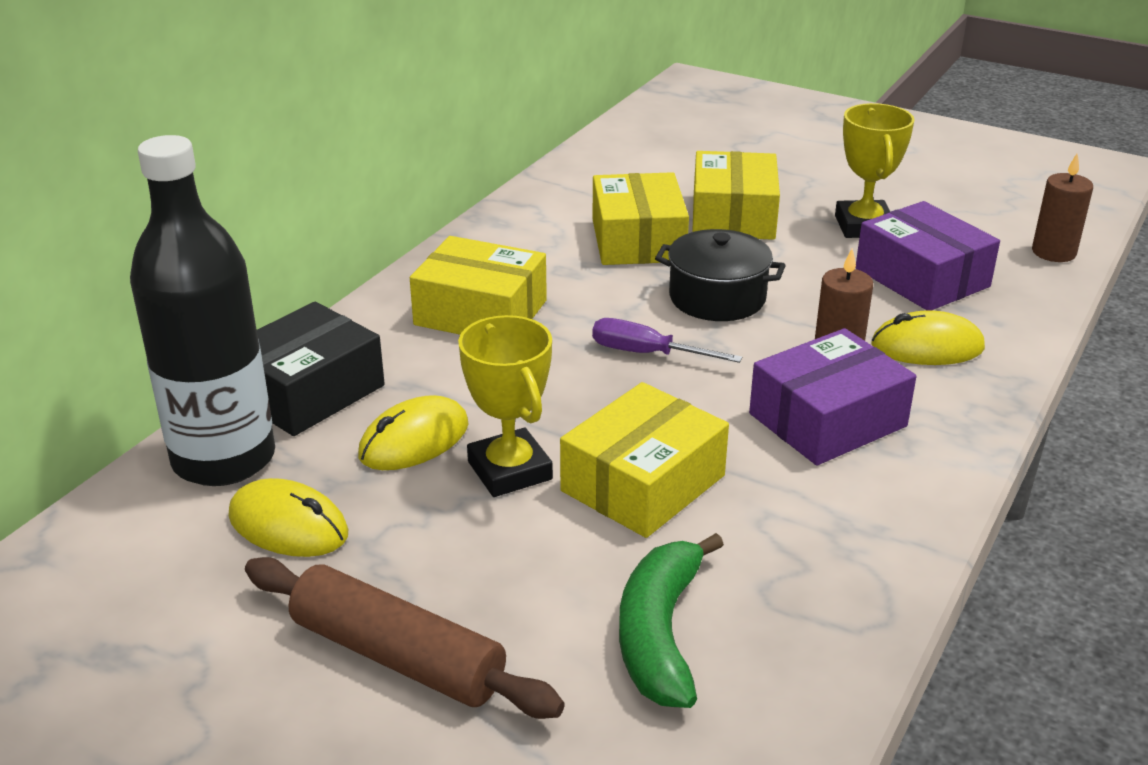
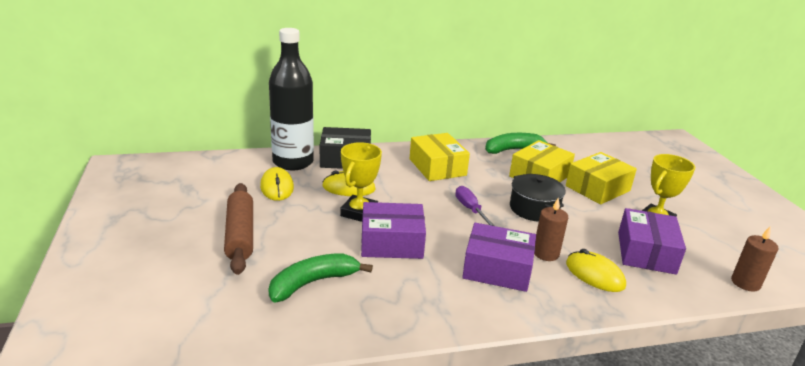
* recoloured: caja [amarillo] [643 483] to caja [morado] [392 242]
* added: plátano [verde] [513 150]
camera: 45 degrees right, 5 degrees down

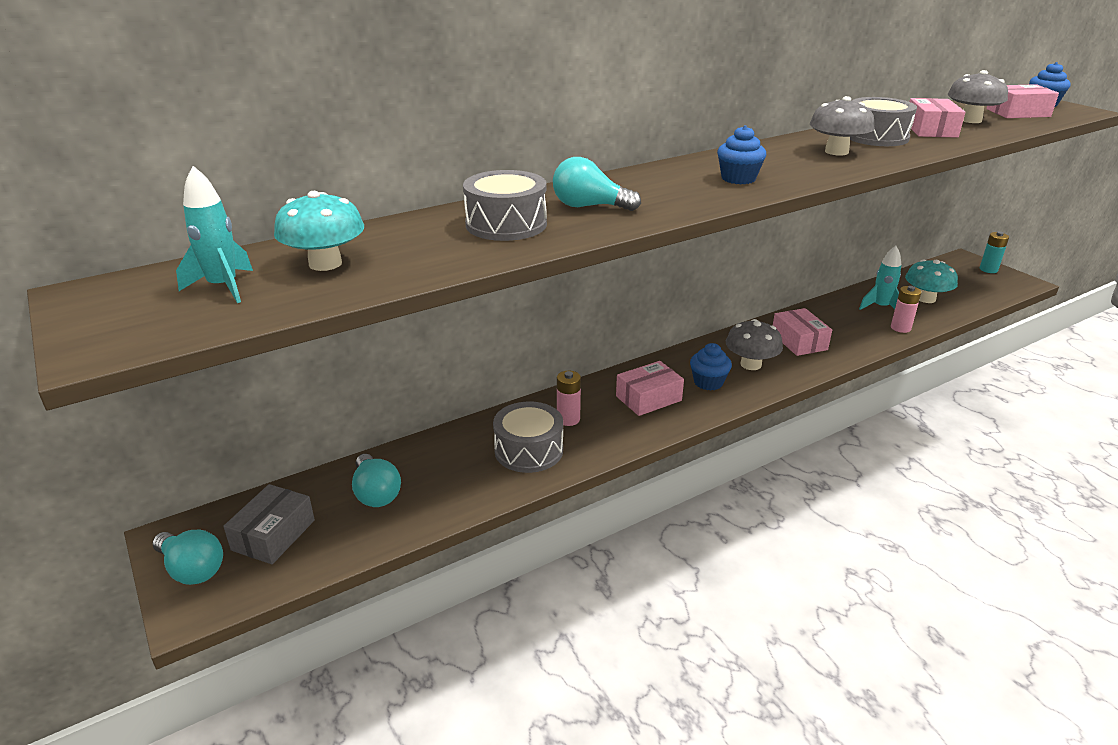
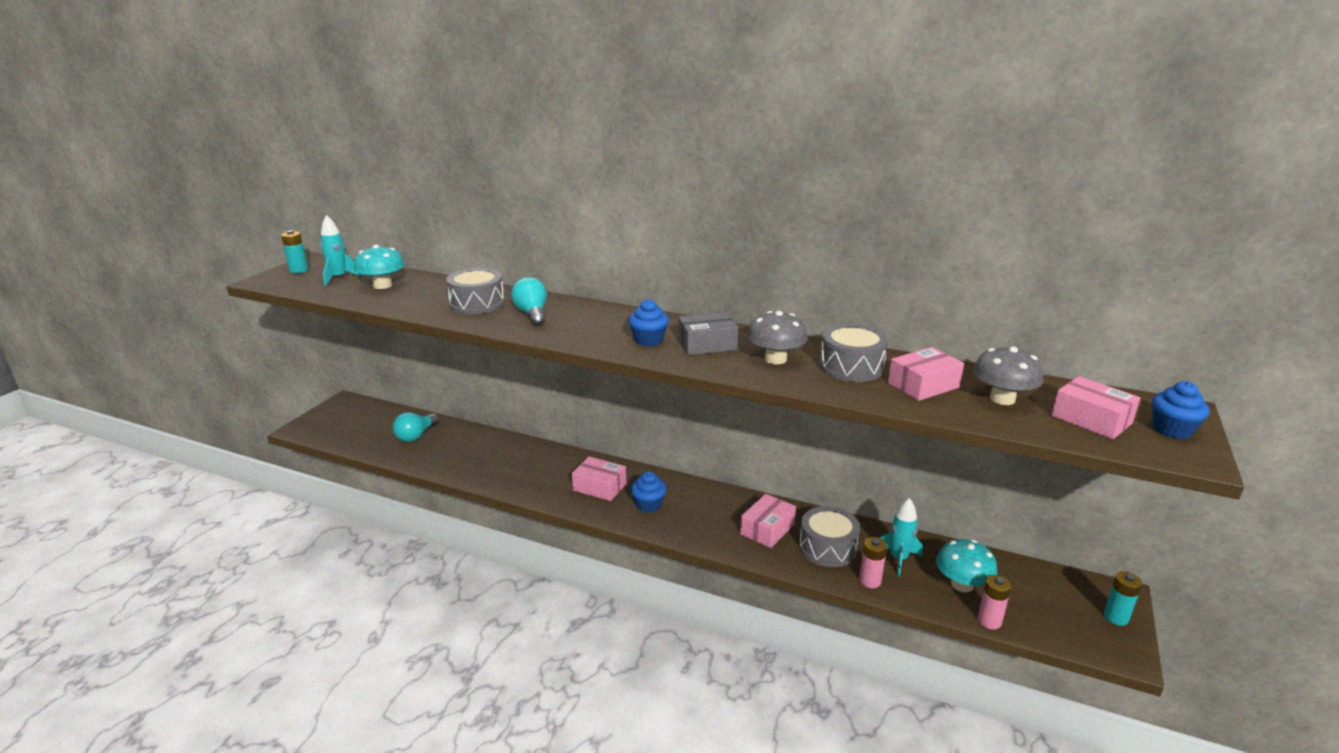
* added: pila [turquesa] [298 270]
* moved: caja [gris] [273 535] to [707 344]
* moved: tambor [gris] [528 450] to [827 548]
* moved: pila [rosa] [568 419] to [989 621]
* removed: bombilla [turquesa] [192 569]
* removed: seta [gris] [751 364]
camera: 55 degrees right, 5 degrees down

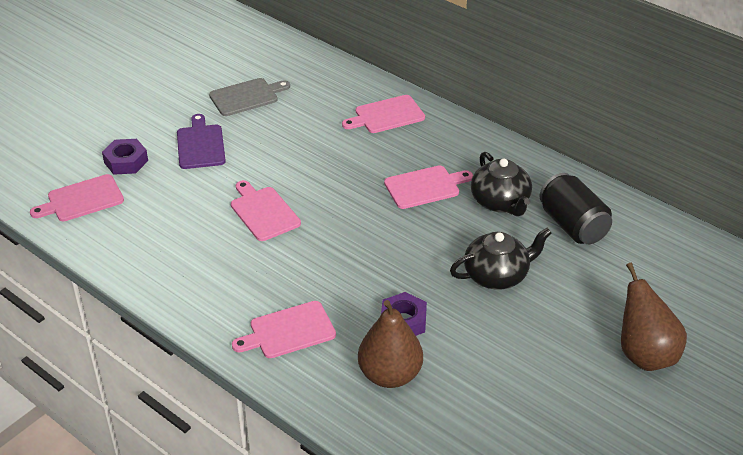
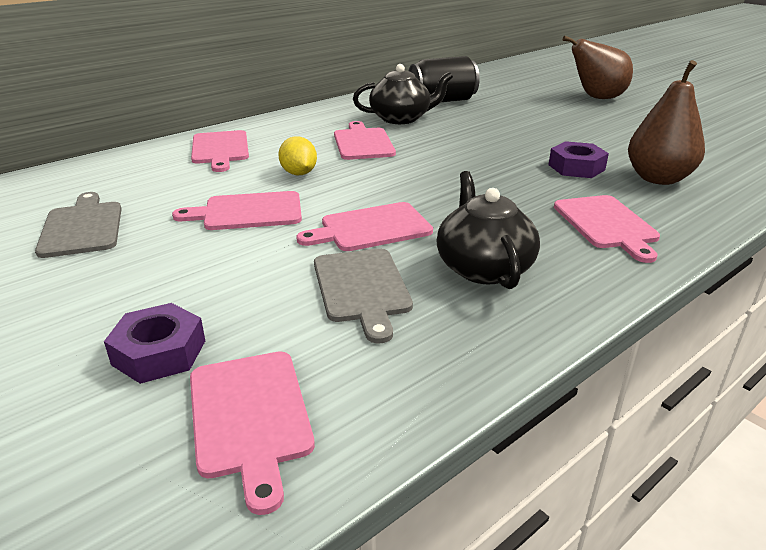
* added: tabla de cortar [rosa] [248 212]
* added: limón [amarillo] [299 173]
* added: tabla de cortar [gris] [362 288]
* moved: tetera [negro] [497 275] to [483 268]
* removed: tabla de cortar [morado] [200 145]
camera: 80 degrees left, 10 degrees down

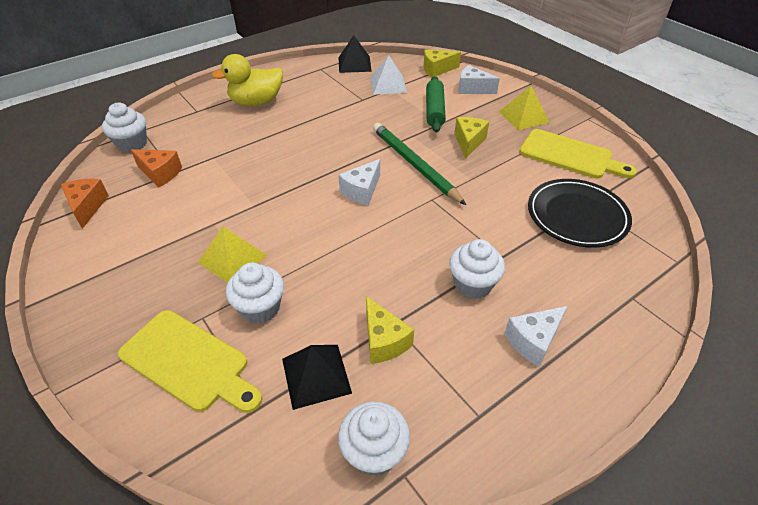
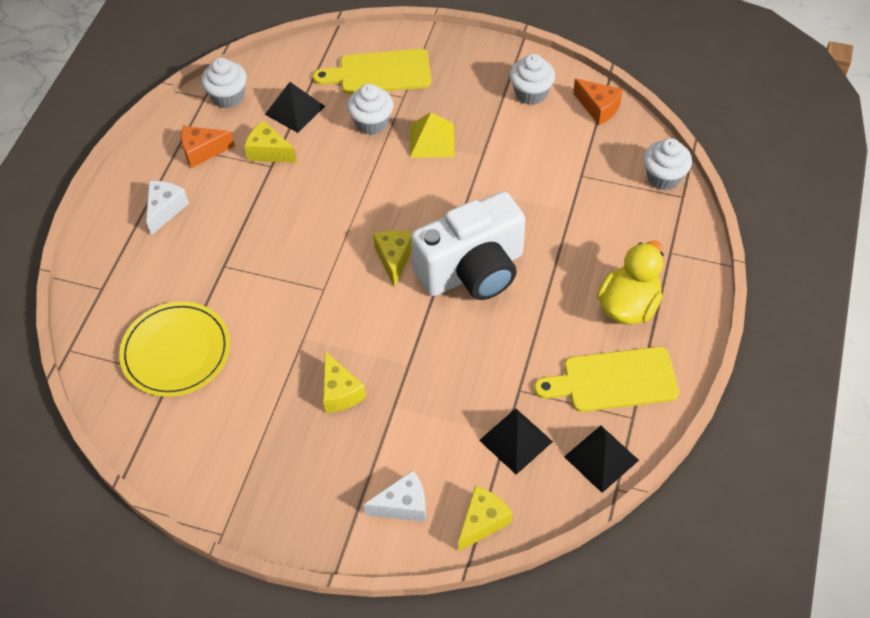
* recoloured: plato [negro] [577 216] to plato [amarillo] [176 351]
* moved: queso [naranja] [160 173] to [203 151]
* recoloured: queso [blanco] [361 191] to queso [amarillo] [394 259]
* added: cámara [blanco] [473 271]
* recoloured: pirámide [blanco] [388 84] to pirámide [negro] [516 441]
* moved: magdalena [blanco] [473 284] to [531 93]
* moved: tabla de cortar [amarillo] [570 155] to [613 380]
* removed: lápiz [verde] [415 165]
* removed: rodillo [verde] [435 110]
* removed: pirámide [amarillo] [523 117]
camera: 145 degrees right, 10 degrees up

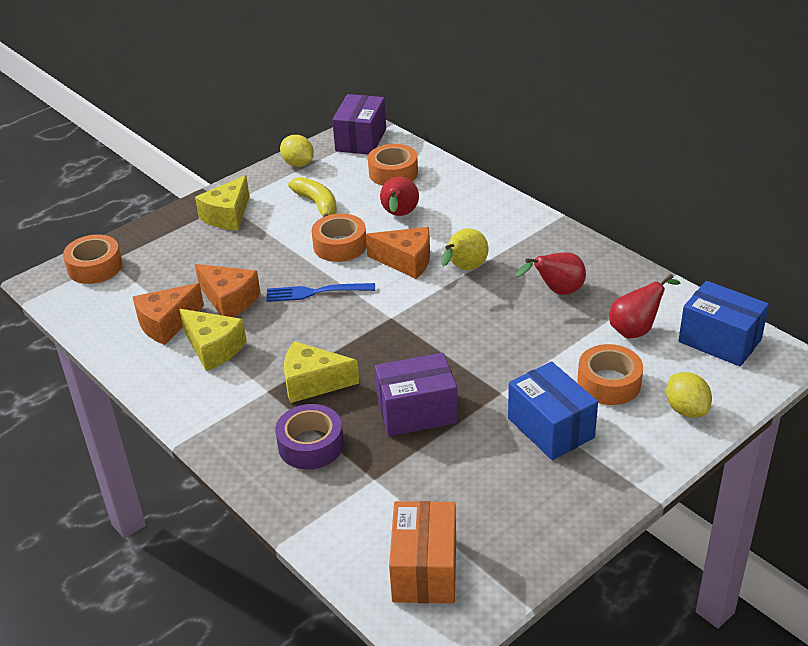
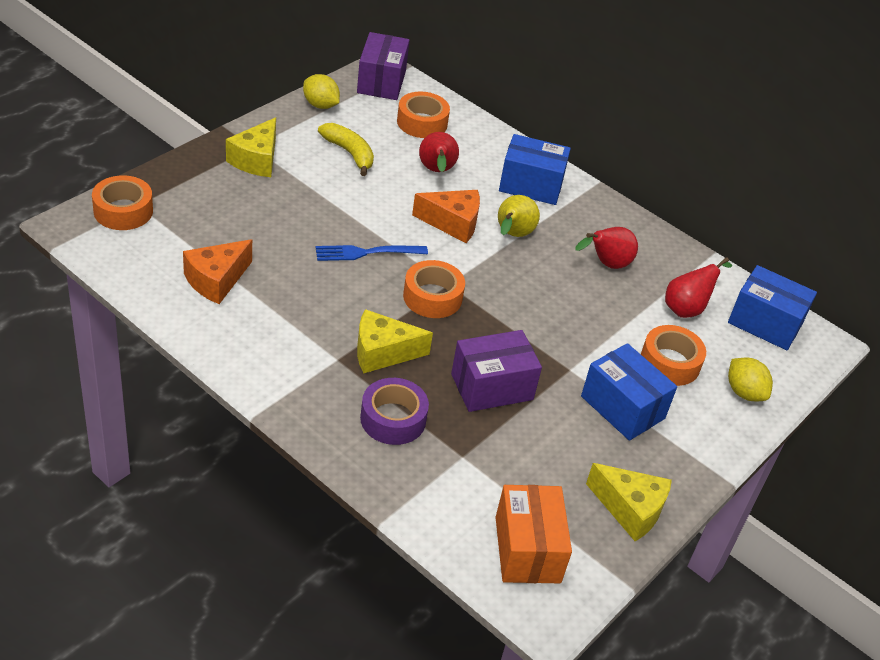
* moved: cinta adhesiva [naranja] [340 245] to [432 297]
* added: caja [azul] [531 185]
* moved: queso [amarillo] [213 348] to [630 509]
* removed: queso [naranja] [229 300]
camera: 15 degrees left, 5 degrees up

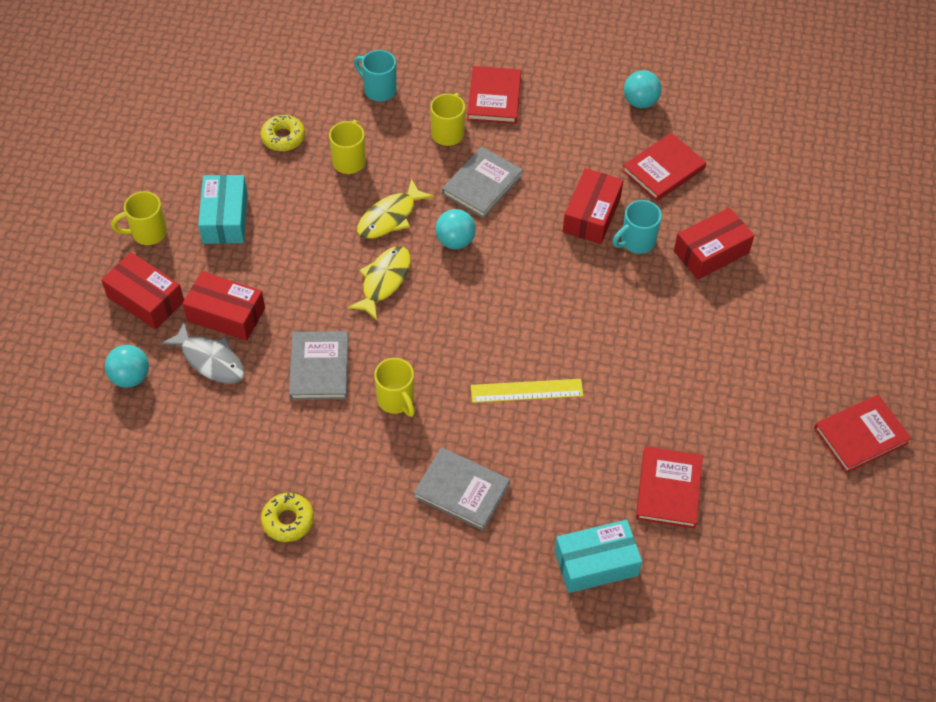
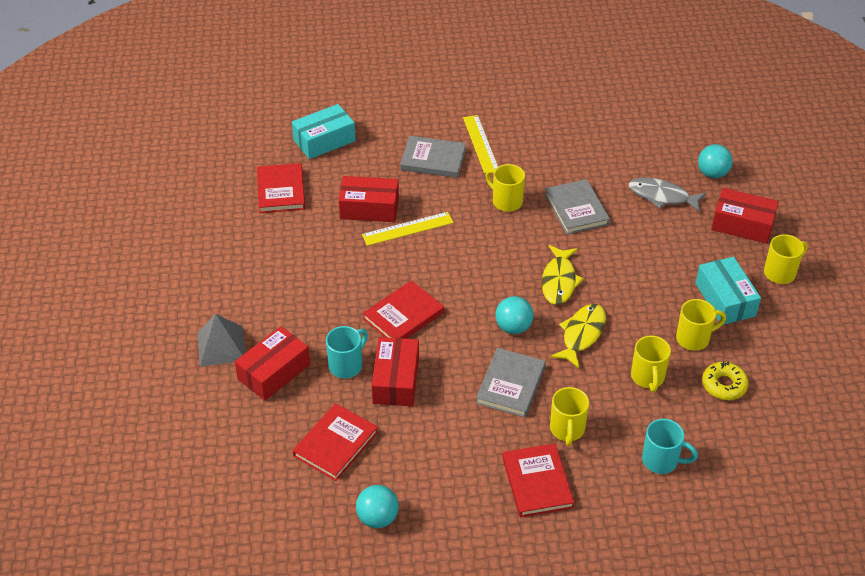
* added: pirámide [gris] [221 346]
* moved: caja [rojo] [226 314] to [369 208]
* moved: libro [rojo] [861 436] to [403 315]
* added: regla [amarillo] [480 144]
* added: taza [amarillo] [694 338]
* removed: rosquilla [amarillo] [288 520]
camera: 165 degrees right, 10 degrees down

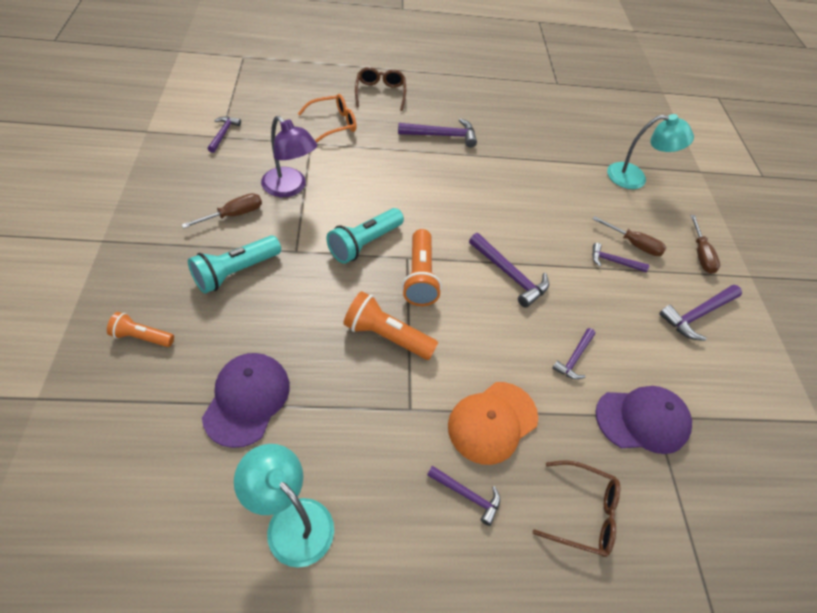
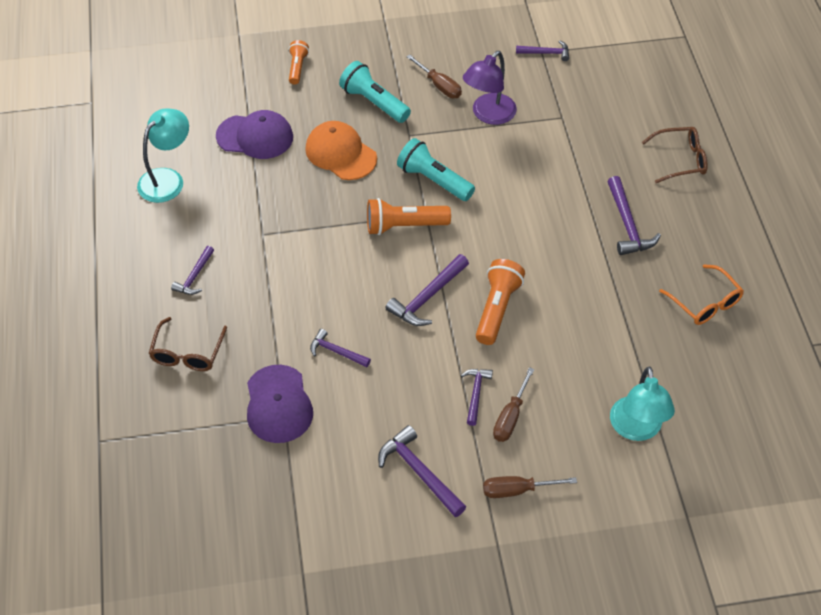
* moved: gorra [naranja] [492 422] to [340 153]
* moved: lámpara de mano [naranja] [386 336] to [497 309]
* moved: gafas [naranja] [333 124] to [705 303]
camera: 90 degrees right, 0 degrees up

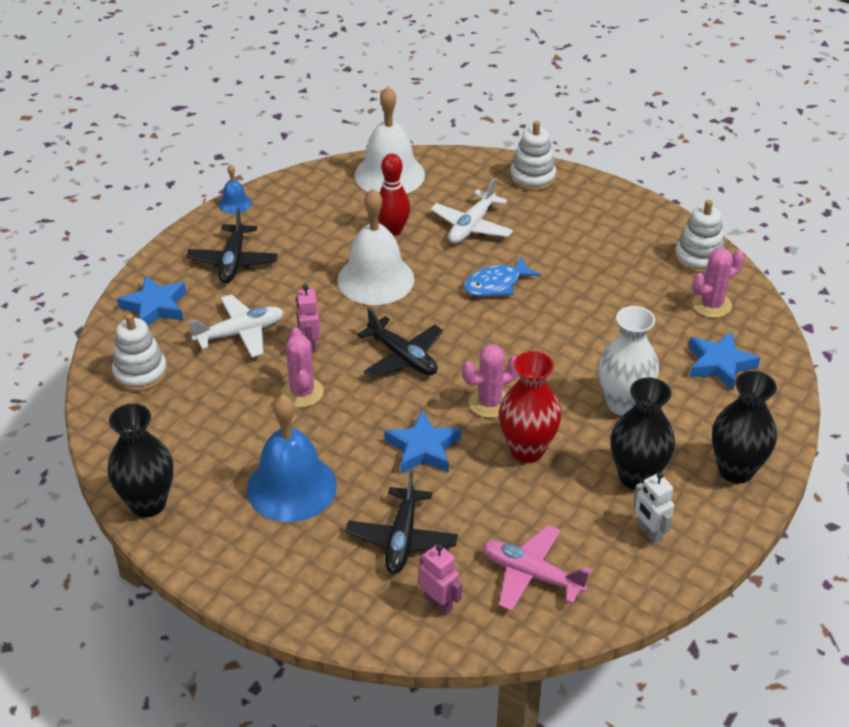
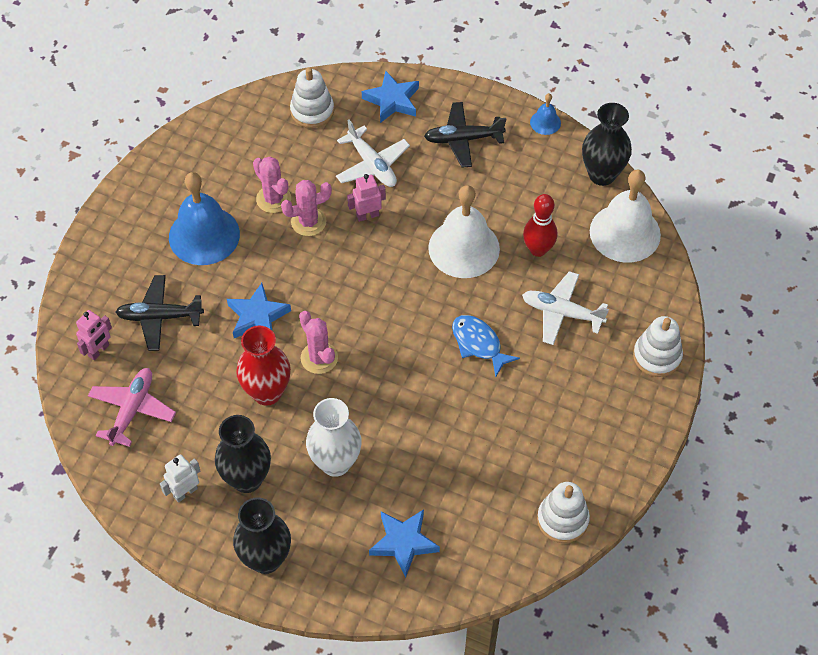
* moved: cactus [rosa] [711 305] to [273 199]
* moved: florero [negro] [148 503] to [602 174]
* removed: avión [negro] [403 357]
camera: 80 degrees right, 15 degrees up

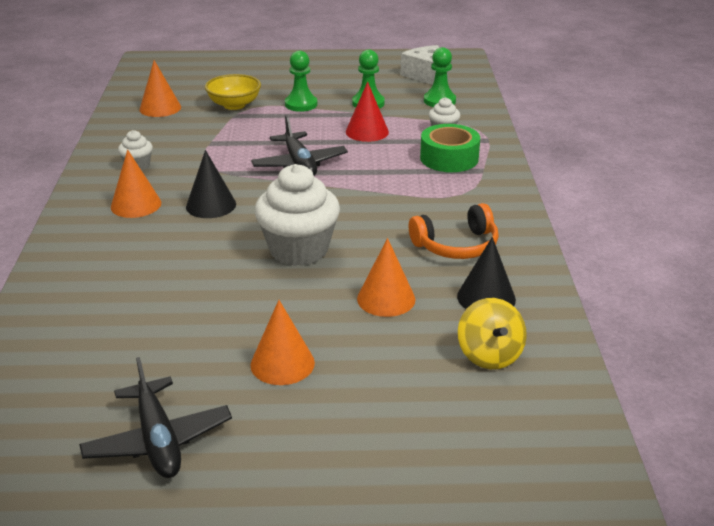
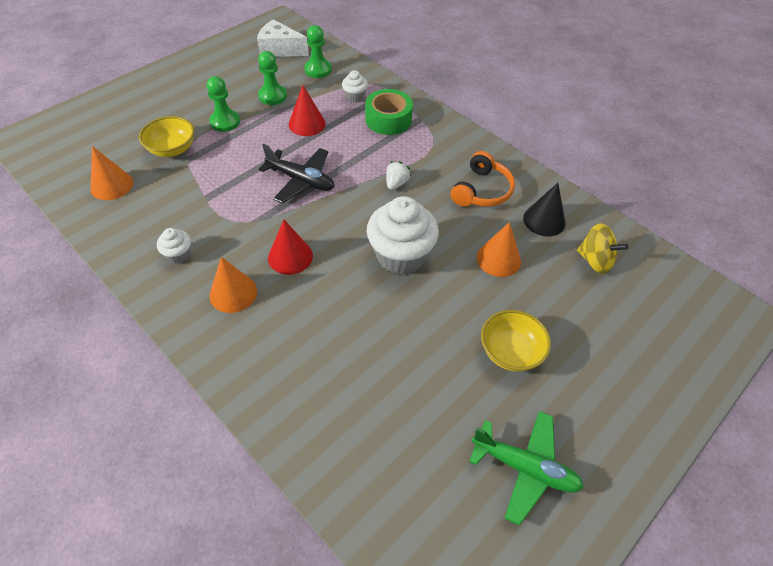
* recoloured: cono [negro] [211 205] to cono [rojo] [290 256]
* added: fresa [blanco] [396 183]
* recoloured: avión [negro] [158 440] to avión [verde] [525 468]
* replaced: cono [naranja] [282 363] to cuenco [amarillo] [510 352]
camera: 45 degrees left, 20 degrees up

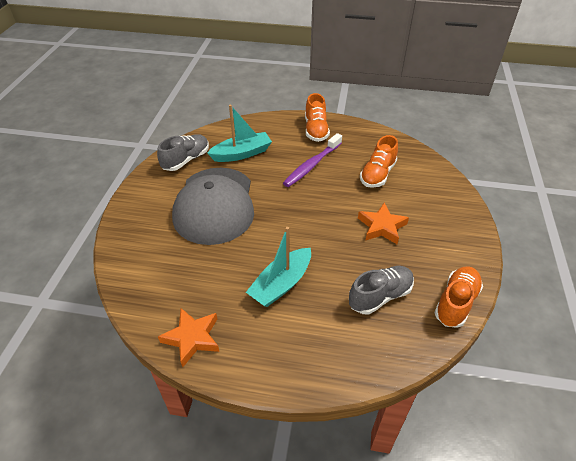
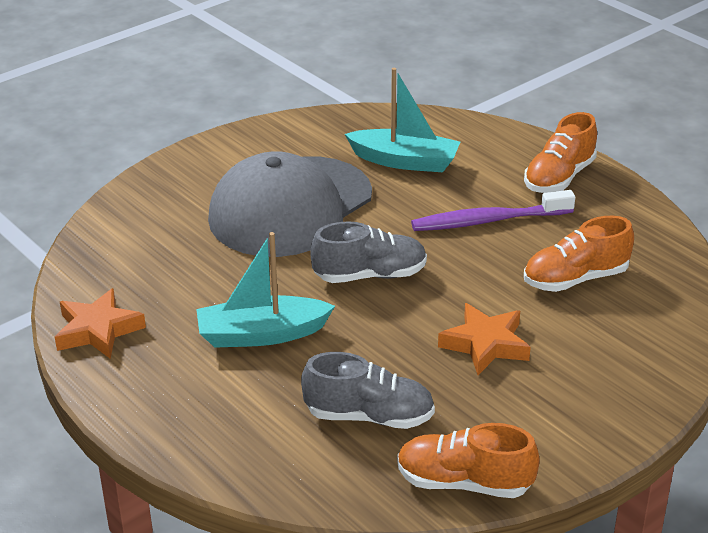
* moved: zapato [gris] [186 160] to [370 275]
* turned: zapato [naranja] [456 303] = [464 483] 150 degrees counterclockwise
camera: 40 degrees right, 10 degrees down

